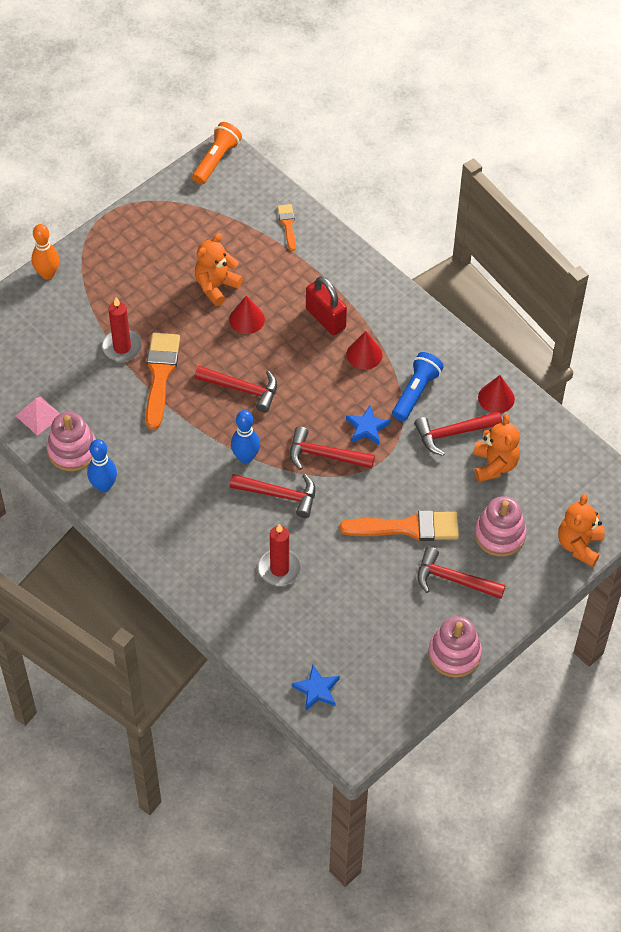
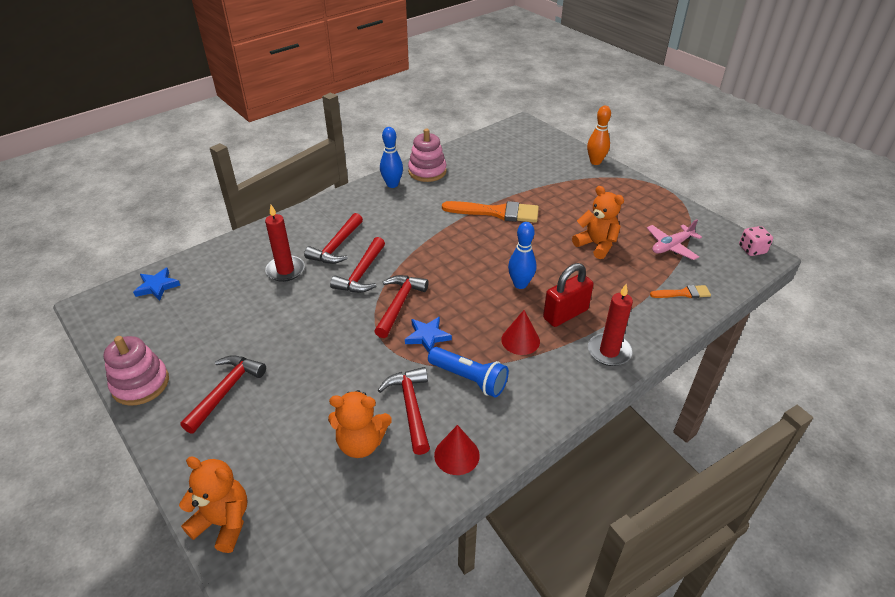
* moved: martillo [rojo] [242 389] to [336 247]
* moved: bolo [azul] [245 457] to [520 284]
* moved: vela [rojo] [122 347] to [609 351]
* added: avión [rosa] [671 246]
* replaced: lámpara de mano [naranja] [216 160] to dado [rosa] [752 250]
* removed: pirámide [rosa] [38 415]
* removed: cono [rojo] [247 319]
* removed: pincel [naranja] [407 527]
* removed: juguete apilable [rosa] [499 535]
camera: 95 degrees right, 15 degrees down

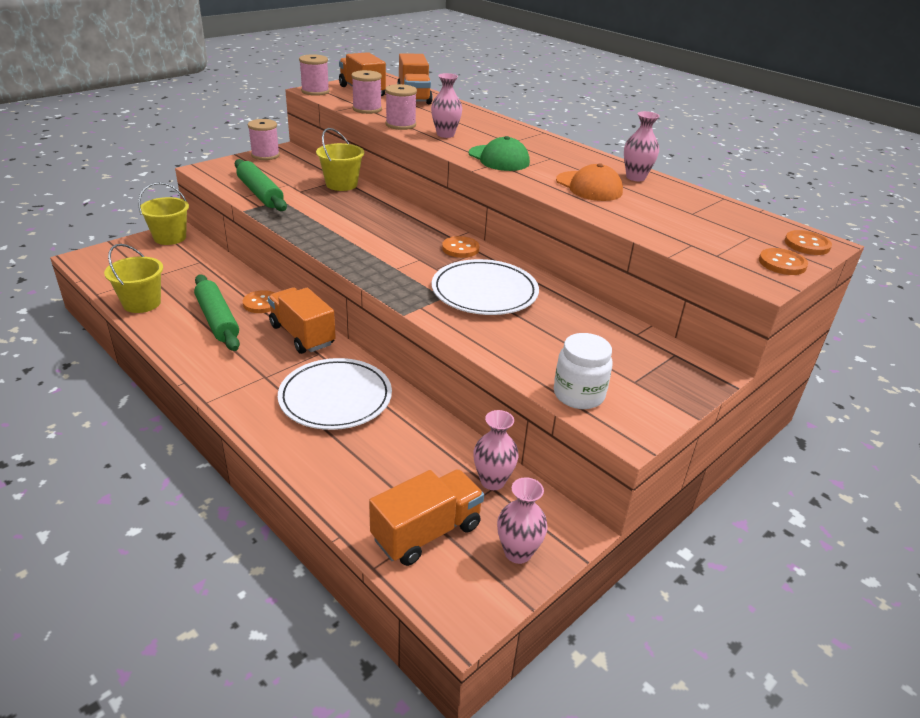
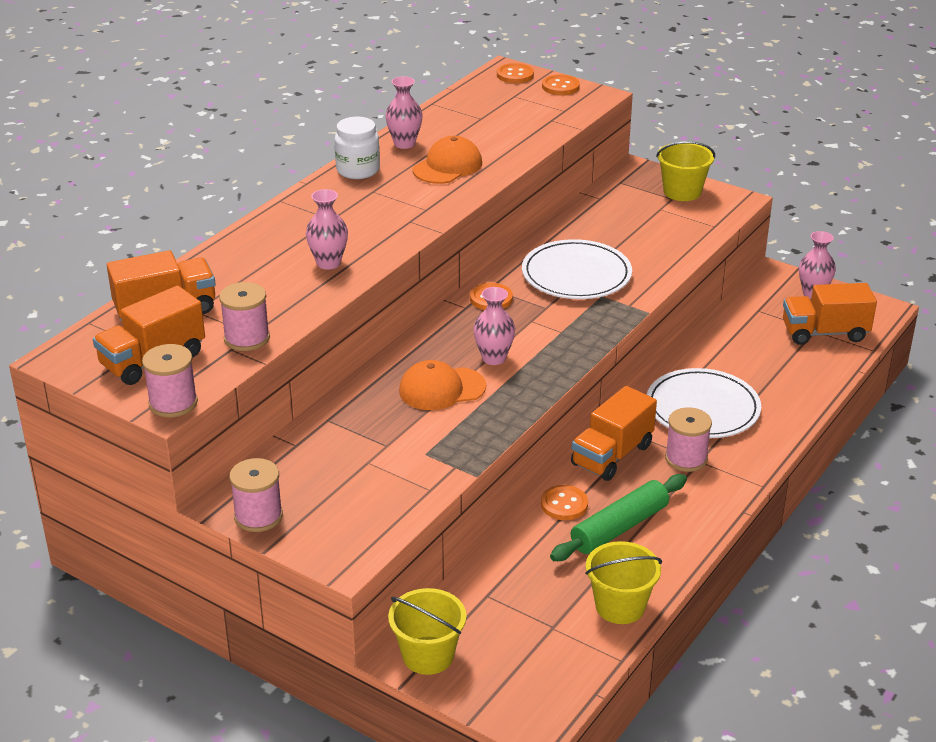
* moved: tarro [blanco] [578 395] to [358 170]
* added: gorra [naranja] [441 389]
* moved: florero [rosa] [492 481] to [494 358]
* moved: balde [amarillo] [341 184] to [682 192]
* moved: carrete [rosa] [400 125] to [686 458]
* turned: camión [naranja] [426 532] = [824 333] 45 degrees counterclockwise
* removed: rodillo [verde] [260 193]
* removed: gorra [verde] [498 158]
camera: 100 degrees left, 0 degrees up

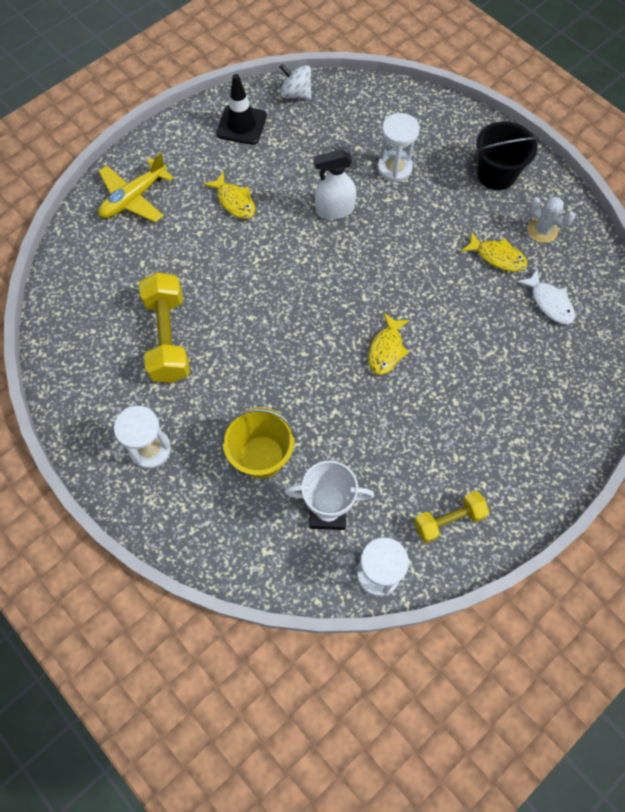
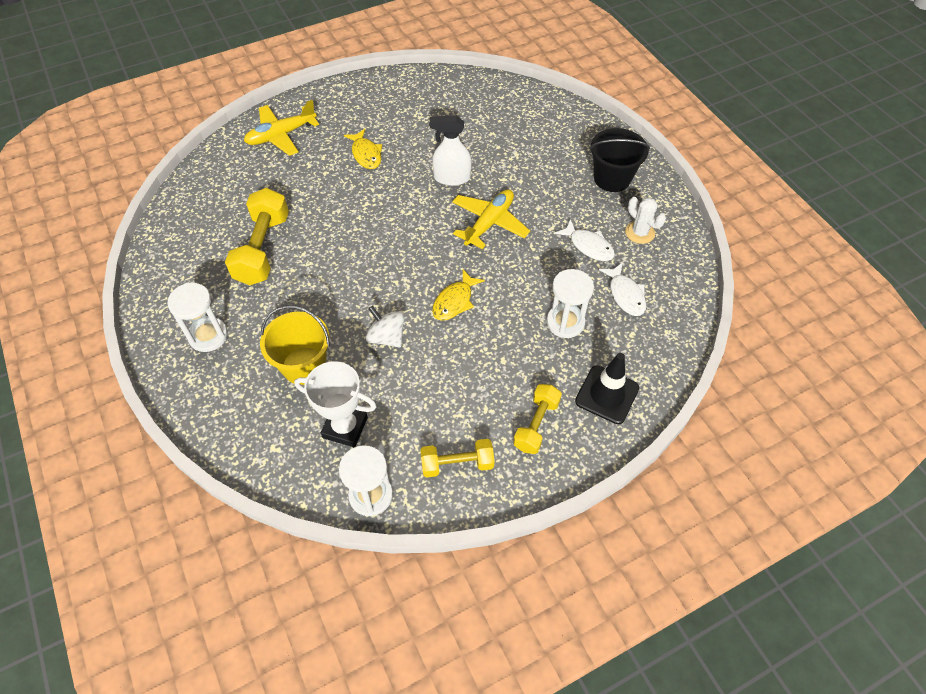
* moved: peonza [blanco] [296 94] to [386 337]
* added: avión [amarillo] [489 223]
* added: mancuerna [amarillo] [536 424]
* moved: reloj de arena [blanco] [394 168] to [565 322]
* recoloured: pez [amarillo] [497 257] to pez [blanco] [588 246]
* moved: cono de tráfico [negro] [241 125] to [607 395]
camera: 15 degrees right, 10 degrees down

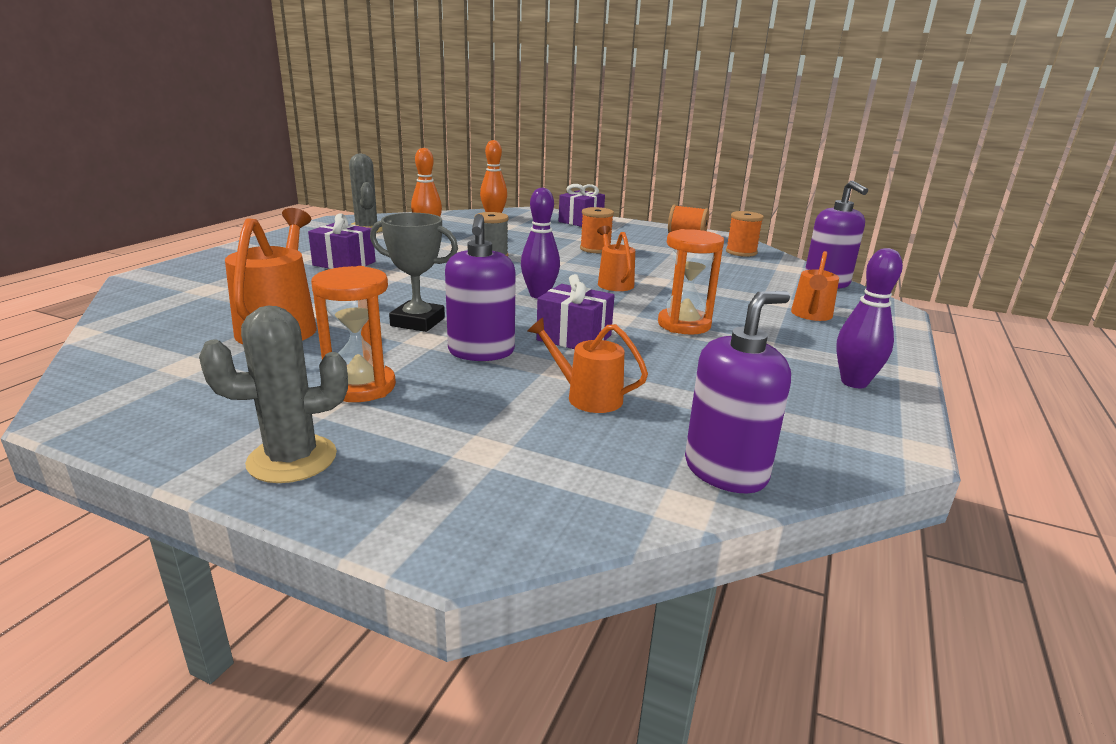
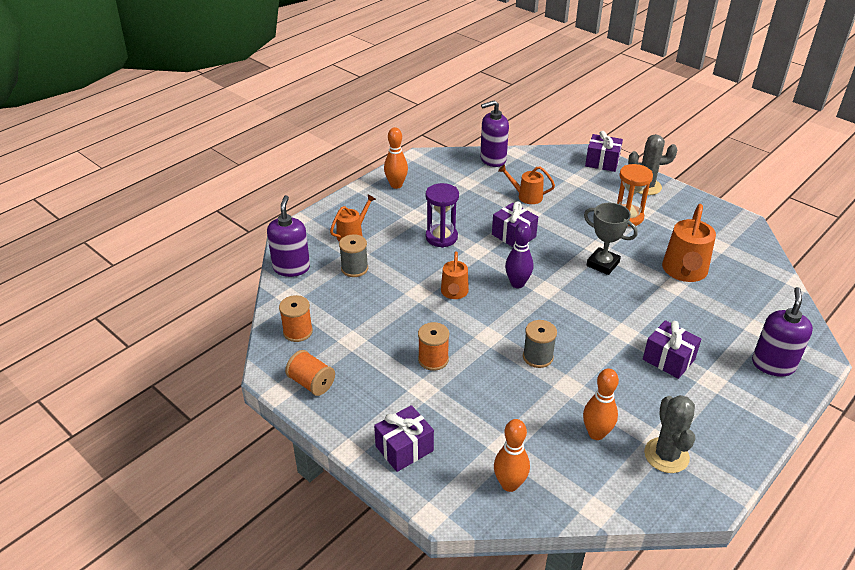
* added: carrete [gris] [354 268]
* recoloured: bolo [morado] [854 382] to bolo [naranja] [396 185]
* recoloured: reloj de arena [naranja] [684 324] to reloj de arena [morado] [441 237]
* turned: regadera [naranja] [587 397] = [526 196] 150 degrees clockwise
* added: regalo [morado] [602 162]
* moved: dispensador de jabón [morado] [481 352] to [773 364]
camera: 160 degrees left, 15 degrees up

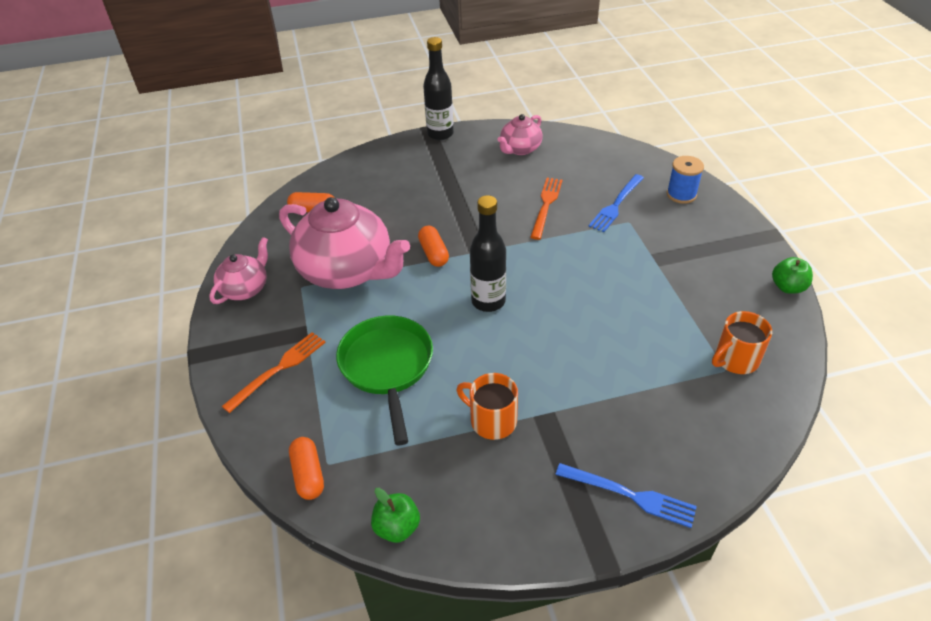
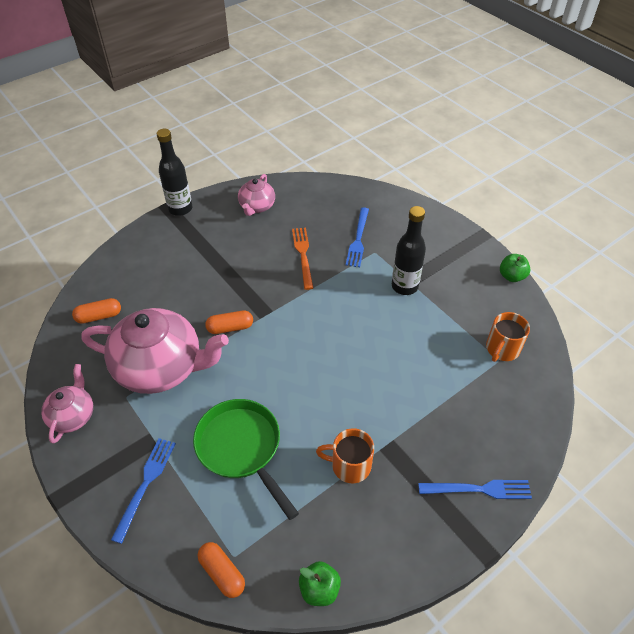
* recoloured: tenedor [naranja] [279 369] to tenedor [azul] [145 484]
* turned: cápsula [naranja] [434 253] = [230 327] 60 degrees counterclockwise
* moved: botella [negro] [488 301] to [404 286]
* removed: carrete [azul] [681 194]
camera: 25 degrees left, 5 degrees up

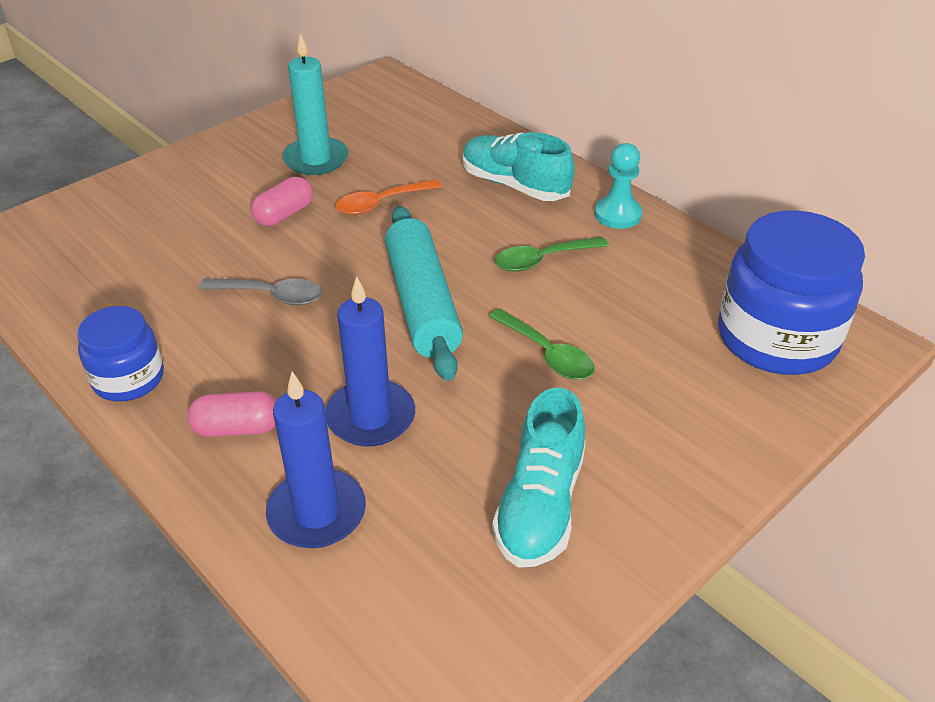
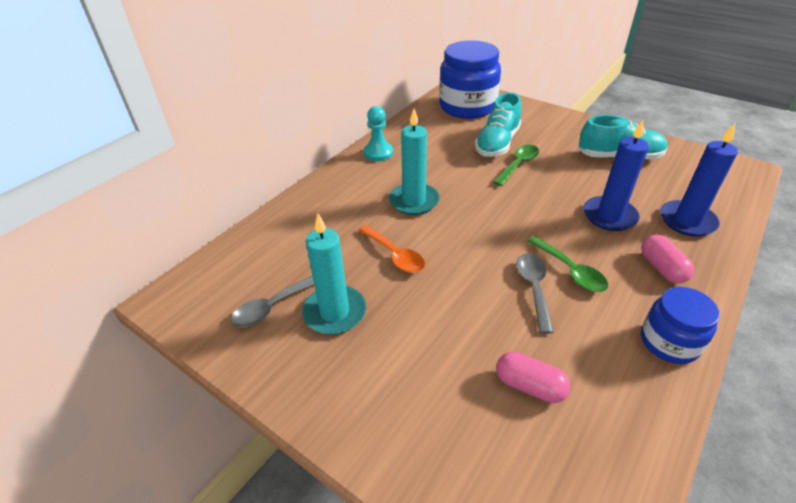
* added: cuchara [gris] [273 306]
* added: vela [turquesa] [414 201]
* moved: zapato [turquesa] [514 185] to [497 143]
* moved: cápsula [rosa] [284 215] to [529 386]
* moved: cuchara [verde] [542 260] to [570 271]
* removed: rodillo [turquesa] [422 303]
camera: 100 degrees left, 0 degrees up

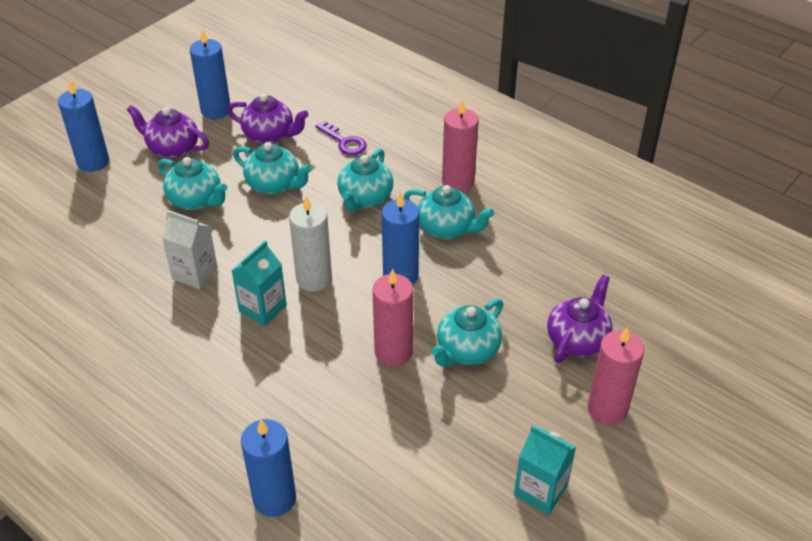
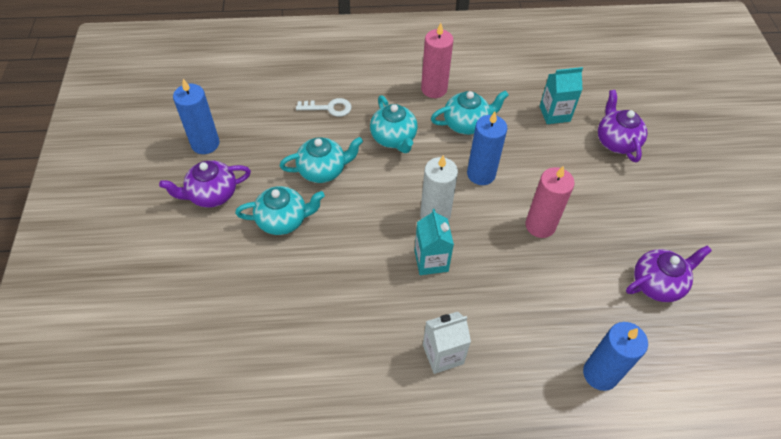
* recoloured: llave [morado] [344 142] to llave [blanco] [329 108]
* moved: cartón de leche [blanco] [195 273] to [443 354]
* moved: cartón de leche [turquesa] [540 491] to [554 114]
* moved: tetera [morado] [270 135] to [657 283]
* removed: vela [azul] [93 162]
* removed: tetera [turquesa] [467 350]
* removed: vela [rosa] [607 409]
camera: 45 degrees left, 10 degrees up

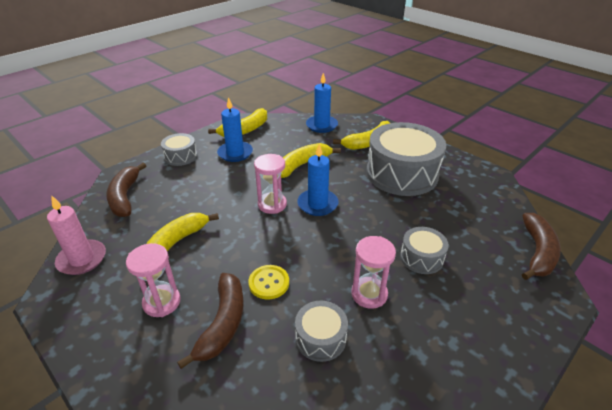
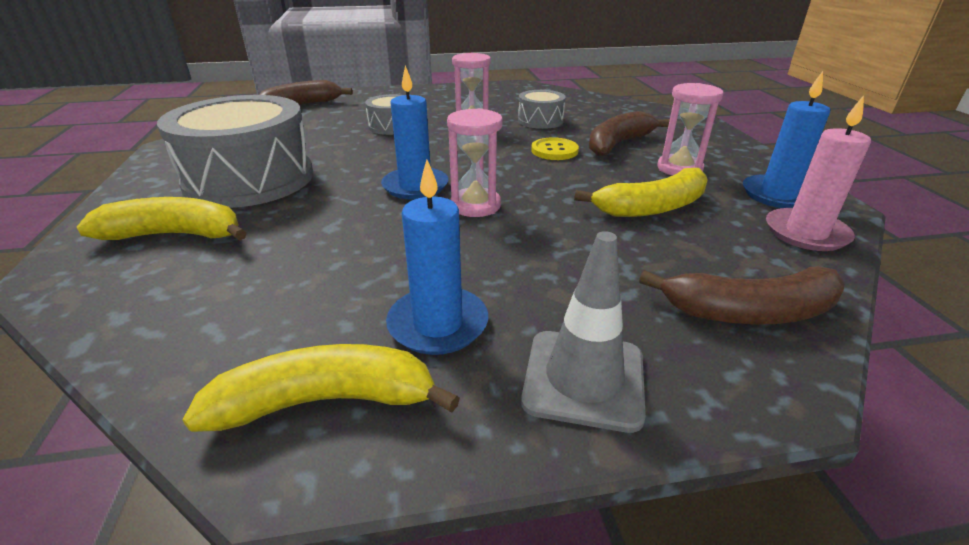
* replaced: tambor [gris] [181 156] to cono de tráfico [gris] [584 379]
* turned: plátano [marrón] [125 197] = [749 312] 60 degrees clockwise
* moved: vela [azul] [321 125] to [777 195]
* removed: plátano [amarillo] [302 165]
camera: 145 degrees left, 5 degrees down

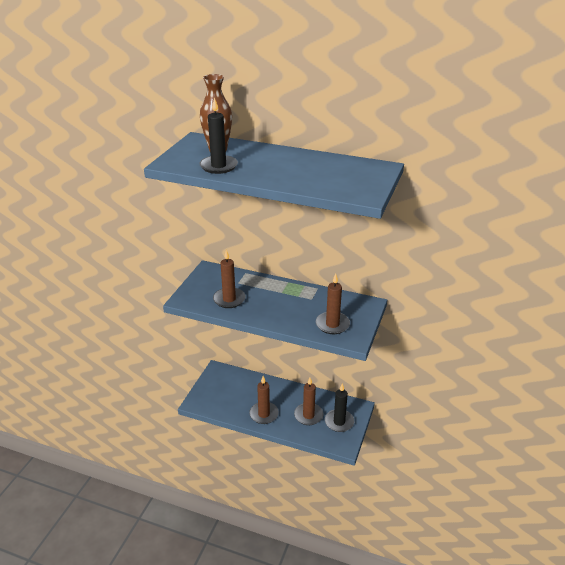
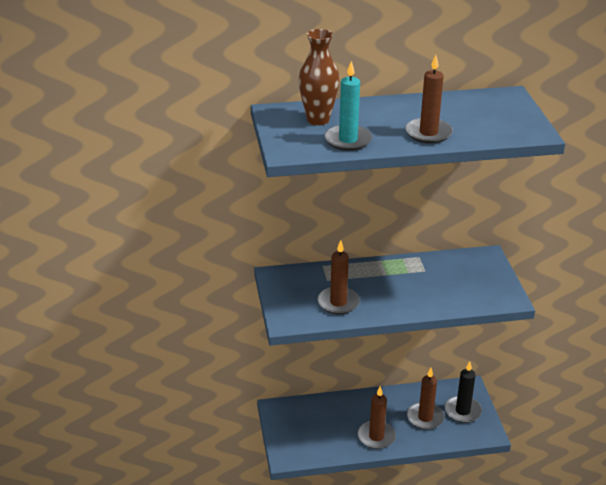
* recoloured: vela [negro] [218 166] to vela [turquesa] [348 140]
* moved: vela [marrón] [332 324] to [428 133]
camera: 30 degrees left, 0 degrees up

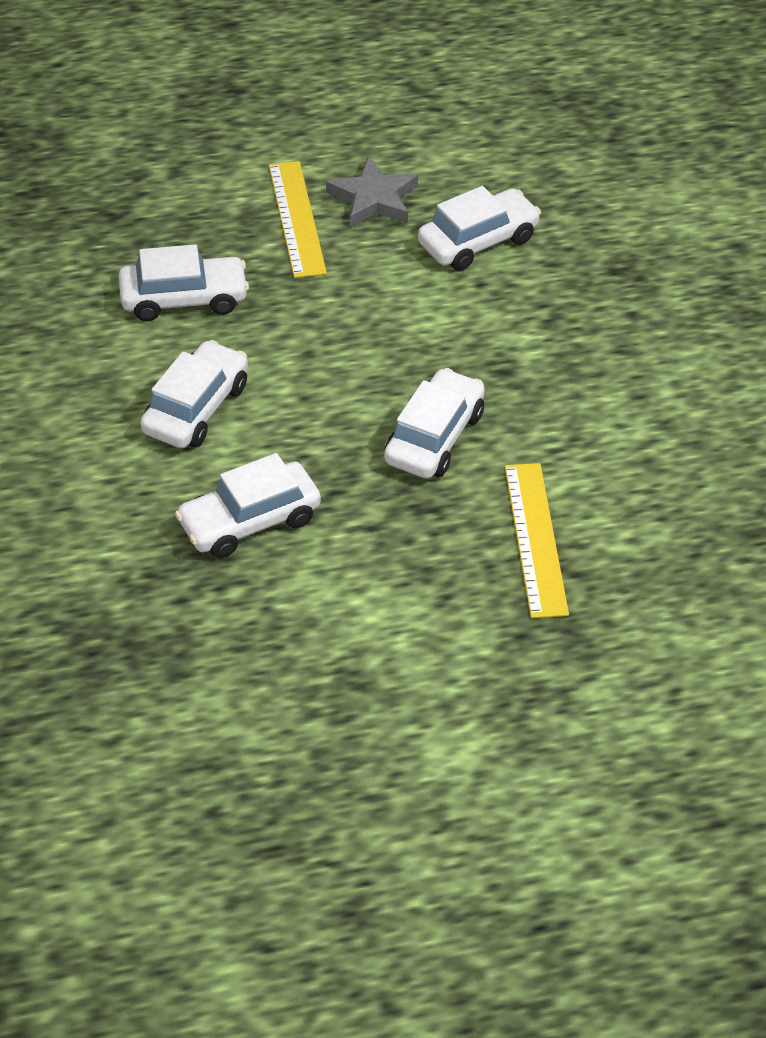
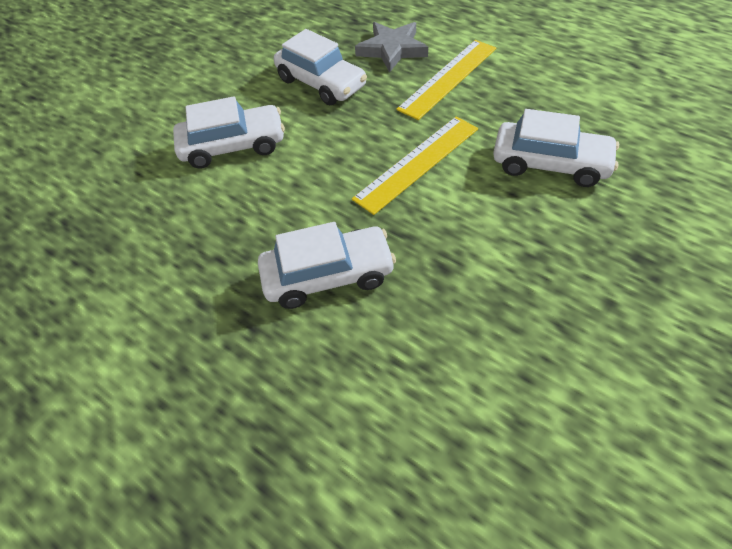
* moved: regla [amarillo] [535 539] to [417 163]
* moved: estrella [gris] [374 198] to [392 49]
* removed: coche [blanco] [249 521]
camera: 55 degrees right, 5 degrees up

